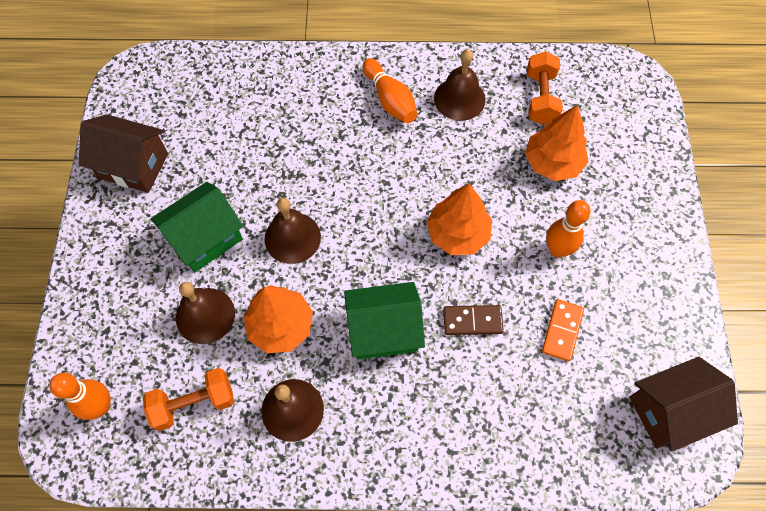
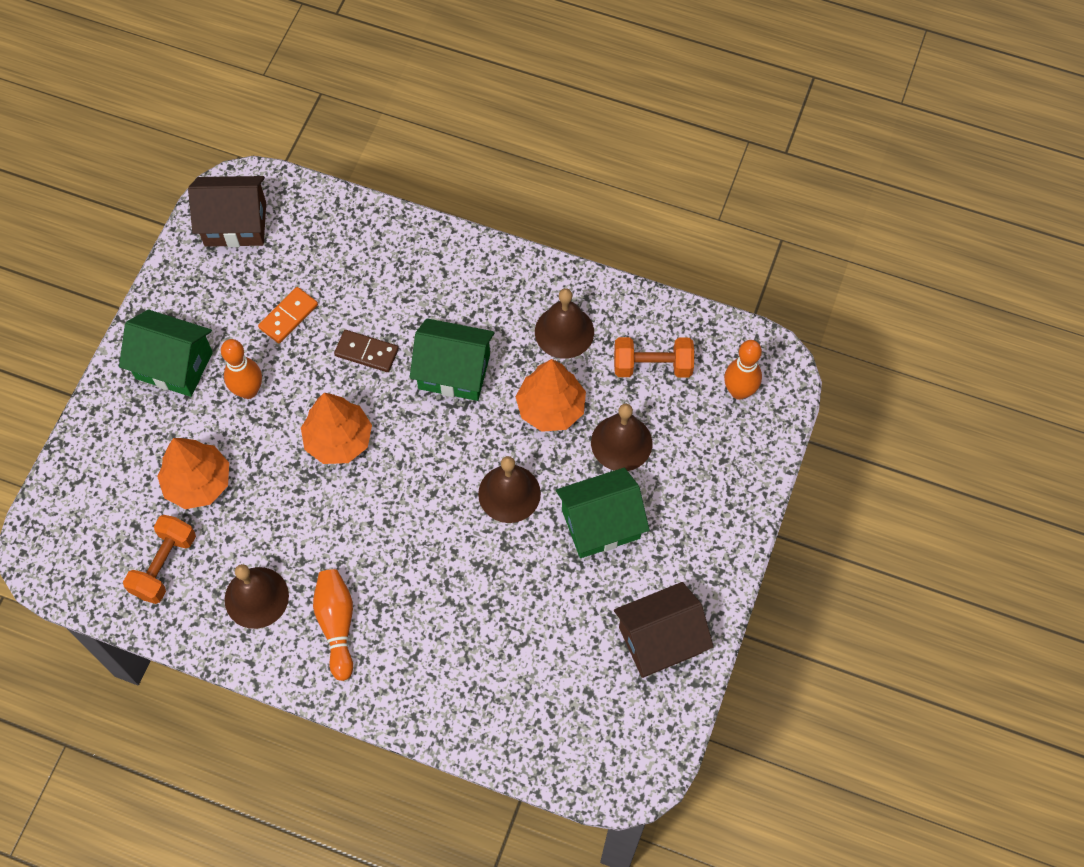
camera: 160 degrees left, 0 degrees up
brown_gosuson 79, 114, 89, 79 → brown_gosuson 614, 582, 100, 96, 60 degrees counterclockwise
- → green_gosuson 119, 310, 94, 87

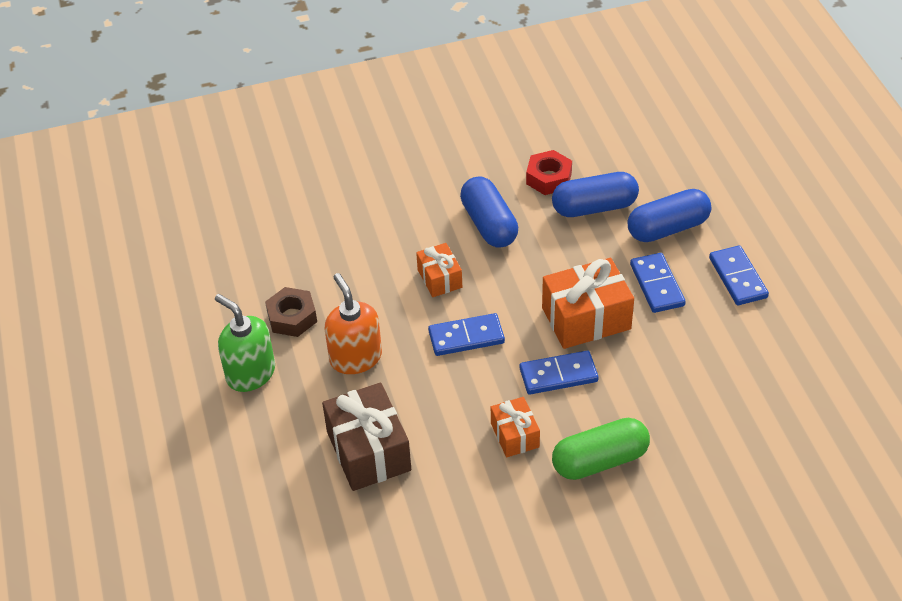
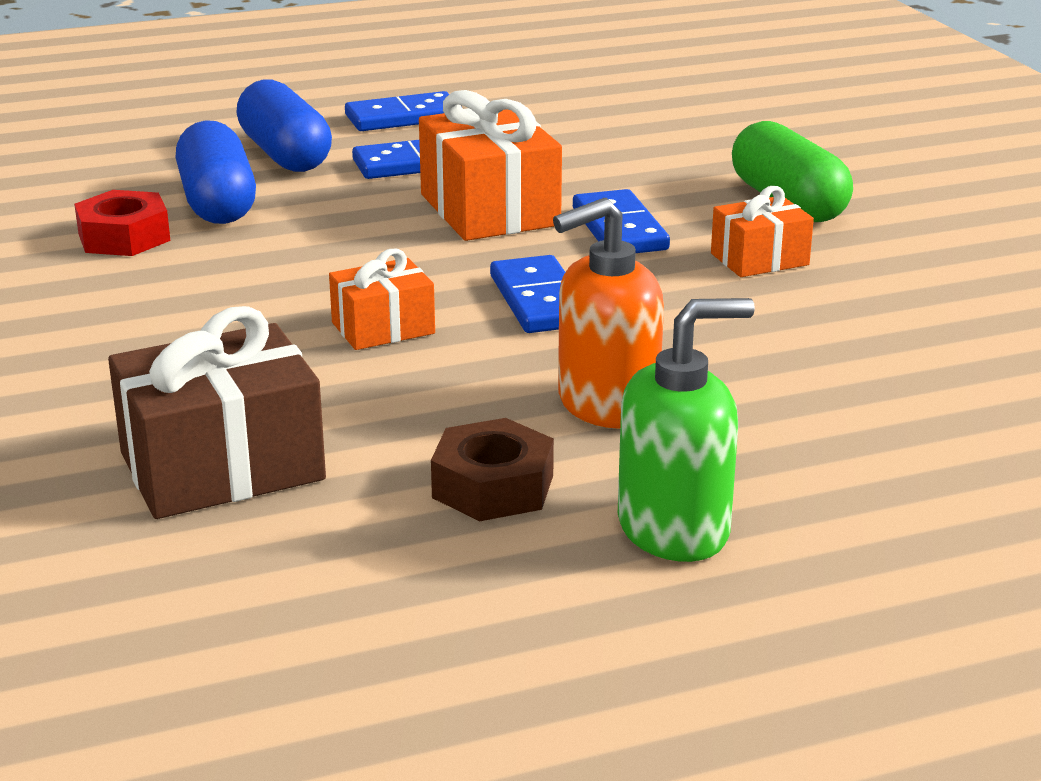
camera: 95 degrees left, 20 degrees down
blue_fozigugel 460, 176, 58, 72 → -
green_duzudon 215, 294, 60, 98 → green_duzudon 618, 298, 137, 264, 150 degrees counterclockwise
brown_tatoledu 322, 382, 89, 109 → brown_tatoledu 108, 306, 218, 213, shifted

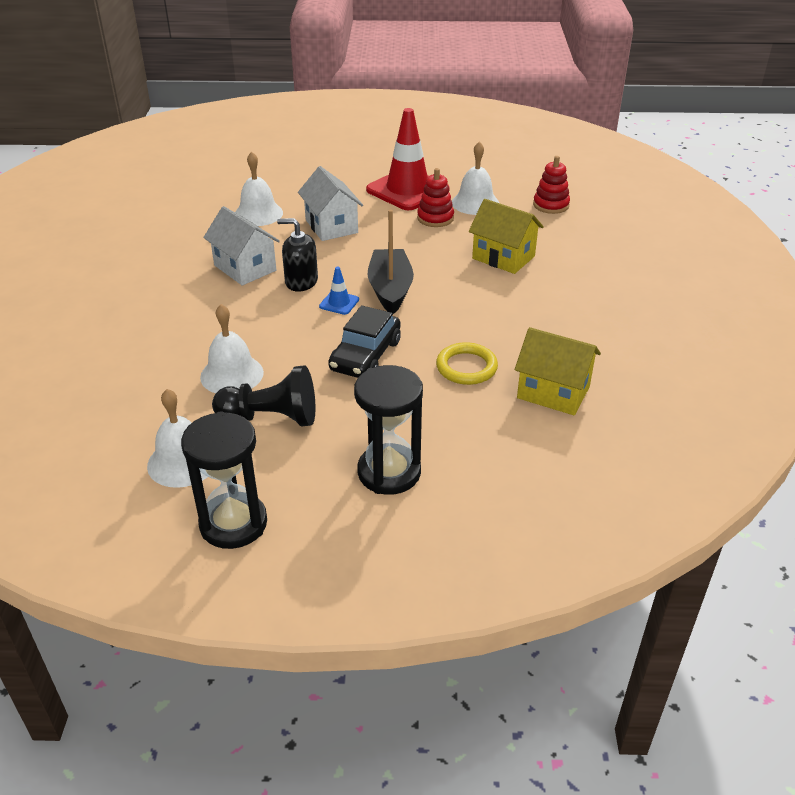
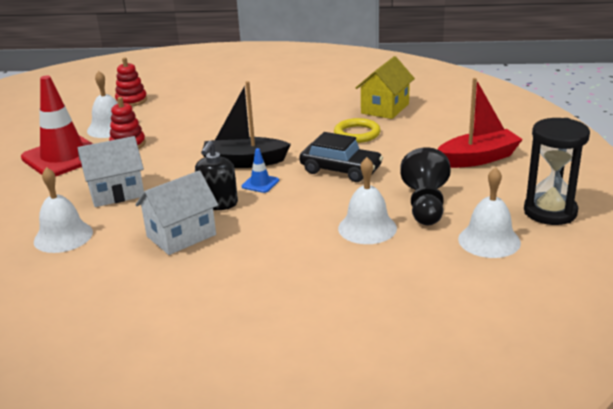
camera: 85 degrees left, 10 degrees down
yellow_gosuson 469, 199, 75, 75 → -
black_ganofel 354, 365, 69, 130 → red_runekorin 437, 78, 86, 90

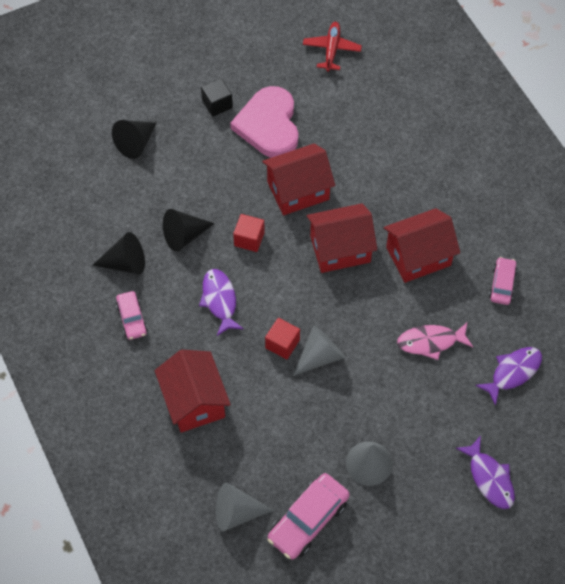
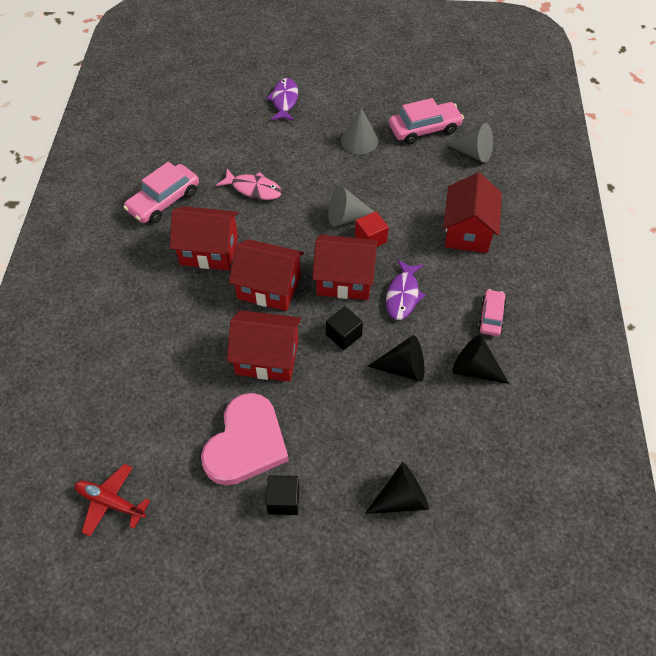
camera: 150 degrees left, 5 degrees down
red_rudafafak 303, 22, 59, 50 → red_rudafafak 75, 464, 76, 72, 75 degrees clockwise
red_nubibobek 233, 214, 32, 38 → black_nubibobek 326, 306, 37, 44
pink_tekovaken 489, 257, 28, 48 → pink_tekovaken 123, 162, 76, 62, x1.66
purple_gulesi 475, 347, 67, 59 → -
- → red_gosuson 312, 235, 66, 65

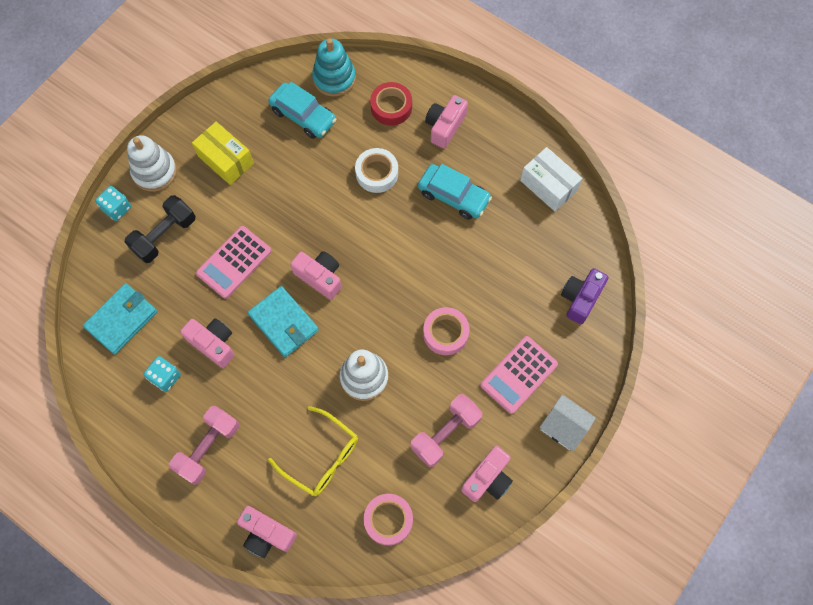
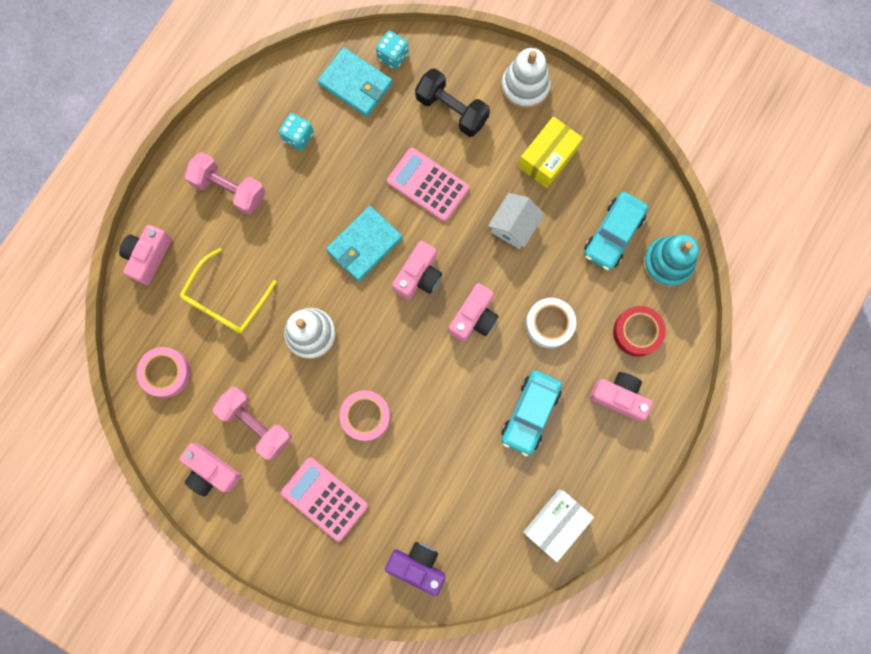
camera: 85 degrees right, 10 degrees up
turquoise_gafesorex 95, 186, 36, 35 → turquoise_gafesorex 376, 31, 33, 39, shifted
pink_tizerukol 180, 318, 55, 50 → pink_tizerukol 448, 283, 51, 59, shifted
white_gosuson 539, 395, 57, 56 → white_gosuson 488, 193, 57, 56, shifted

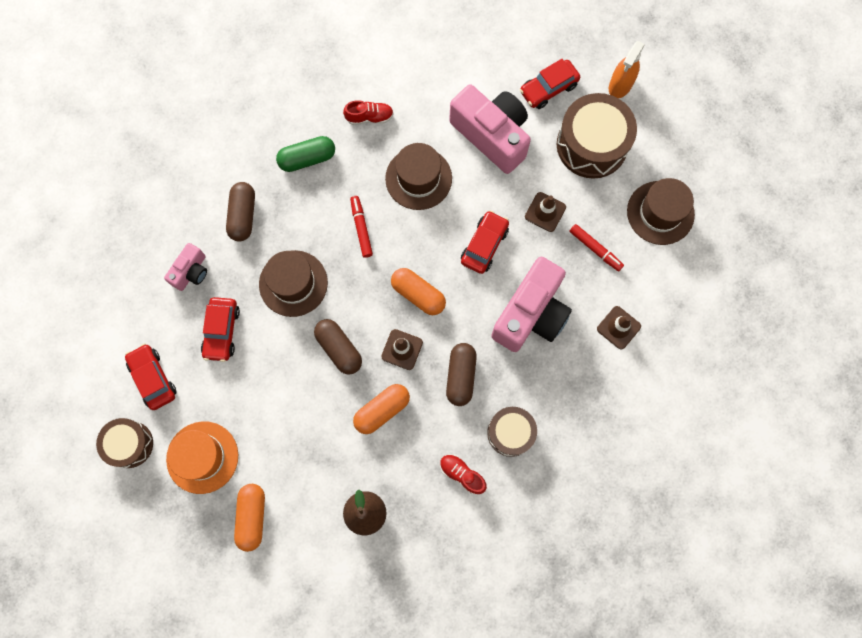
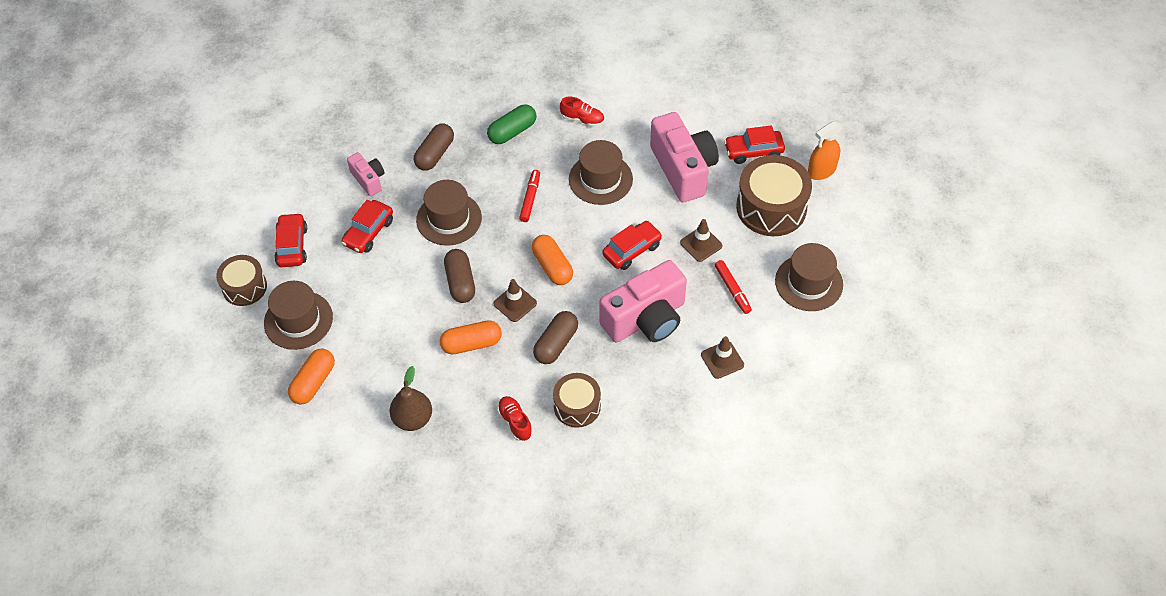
camera: 25 degrees right, 20 degrees down
green_fozigugel 276, 136, 59, 36 → green_fozigugel 487, 104, 50, 40, 45 degrees counterclockwise
pink_tizerukol 164, 243, 43, 48 → pink_tizerukol 347, 152, 37, 44, 90 degrees counterclockwise
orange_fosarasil 166, 421, 72, 73 → brown_fosarasil 264, 281, 69, 69

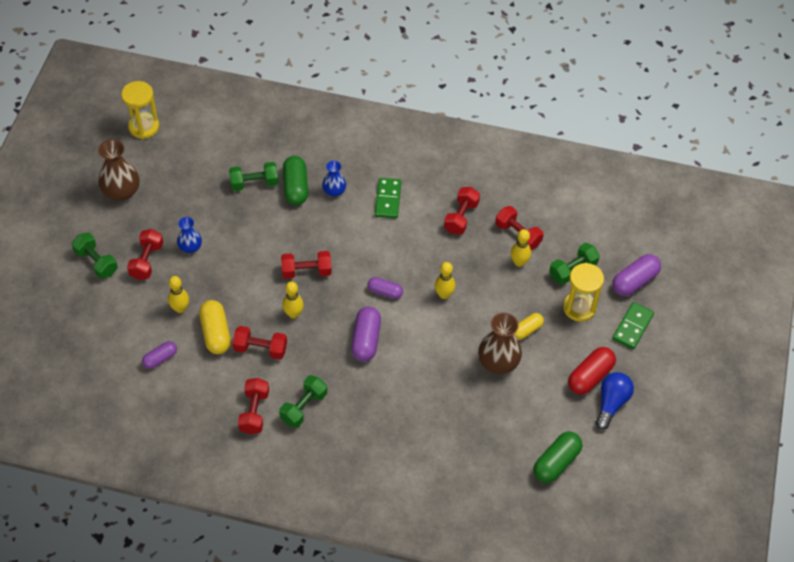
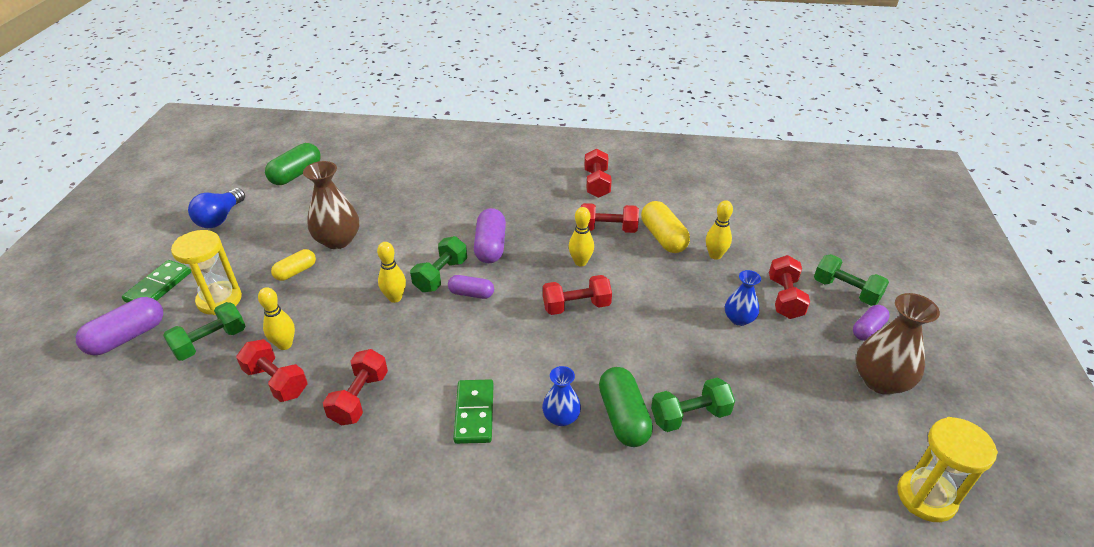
camera: 175 degrees right, 15 degrees down
purple_fozigugel 142, 341, 35, 28 → purple_fozigugel 853, 305, 36, 36, shifted
red_fozigugel 568, 347, 48, 48 → -
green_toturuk 279, 375, 48, 53 → green_toturuk 410, 236, 57, 56, shifted

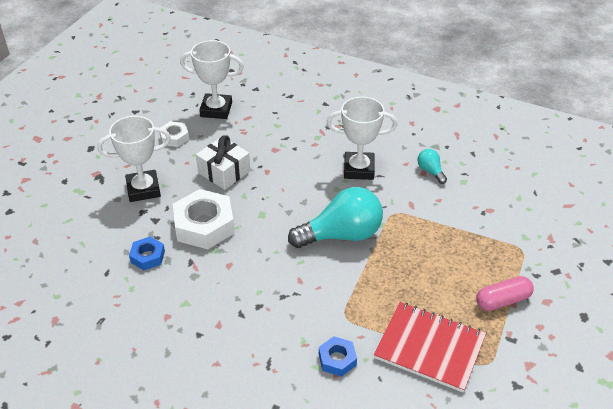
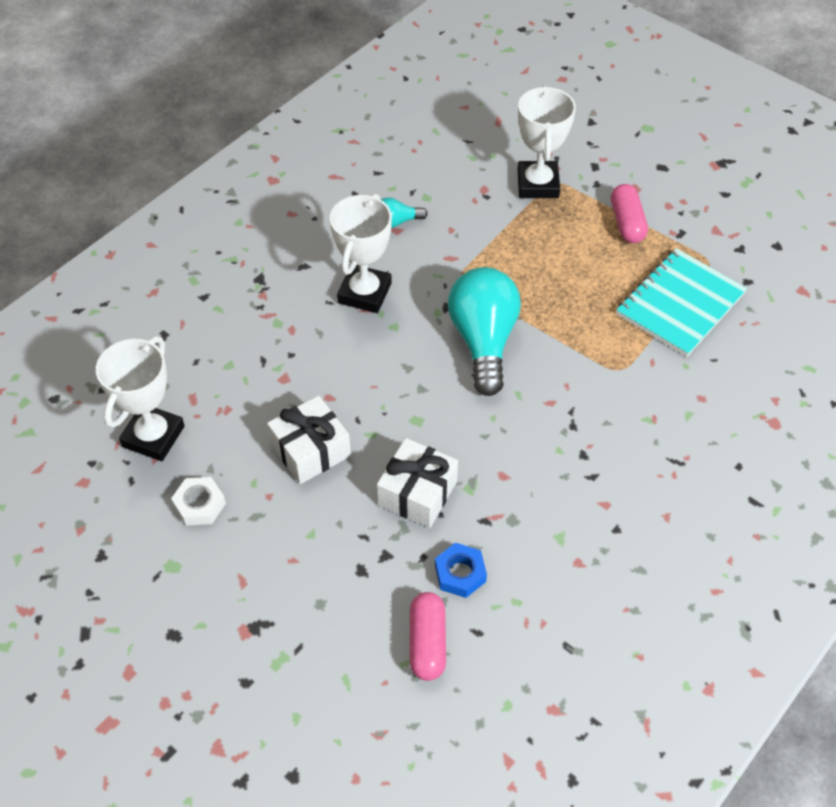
camera: 75 degrees left, 10 degrees up
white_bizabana 97, 116, 74, 86 → white_bizabana 517, 86, 59, 112, shifted
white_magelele 173, 189, 62, 60 → white_tatoledu 377, 438, 81, 90
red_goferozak 374, 302, 112, 90 → turquoise_goferozak 616, 248, 131, 109
blue_magelele 319, 336, 38, 41 → -
- → pink_fozigugel 410, 592, 36, 89

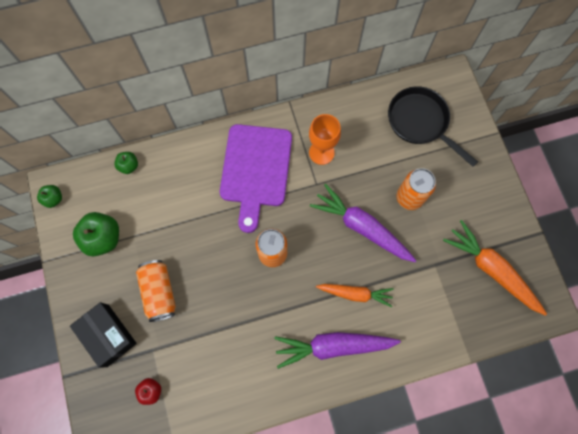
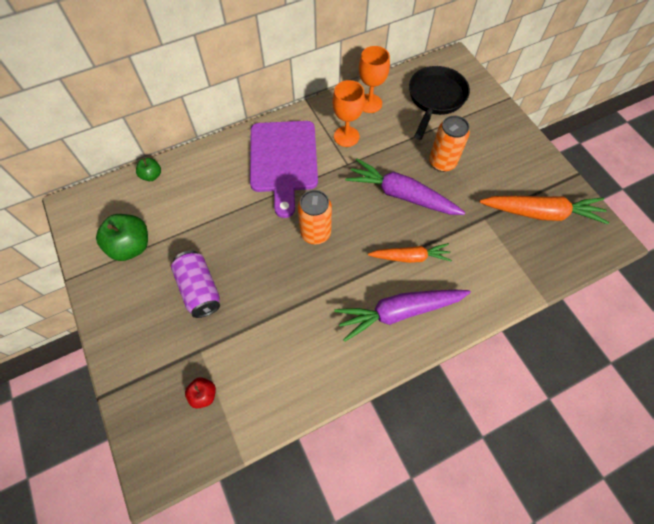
camera: 10 degrees left, 10 degrees down
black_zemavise 388, 86, 90, 81 → black_zemavise 409, 66, 61, 74, 75 degrees clockwise
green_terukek 37, 185, 25, 23 → -
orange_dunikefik 443, 220, 104, 96 → orange_dunikefik 479, 196, 130, 28, 150 degrees clockwise
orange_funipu 136, 260, 40, 62 → purple_funipu 171, 251, 49, 67
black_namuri 70, 302, 67, 66 → -
- → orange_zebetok 359, 46, 31, 67

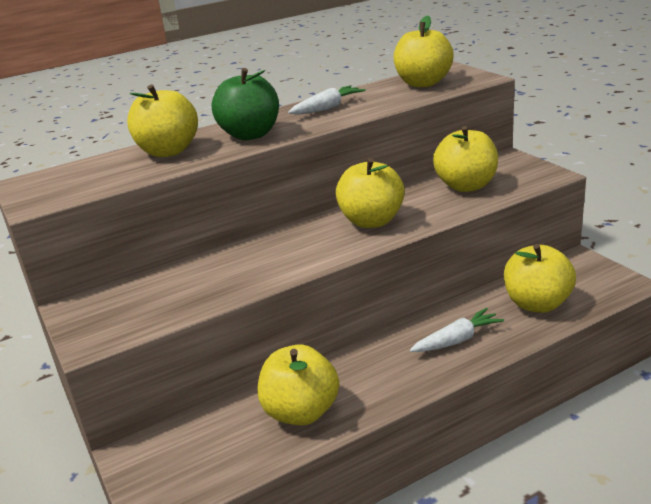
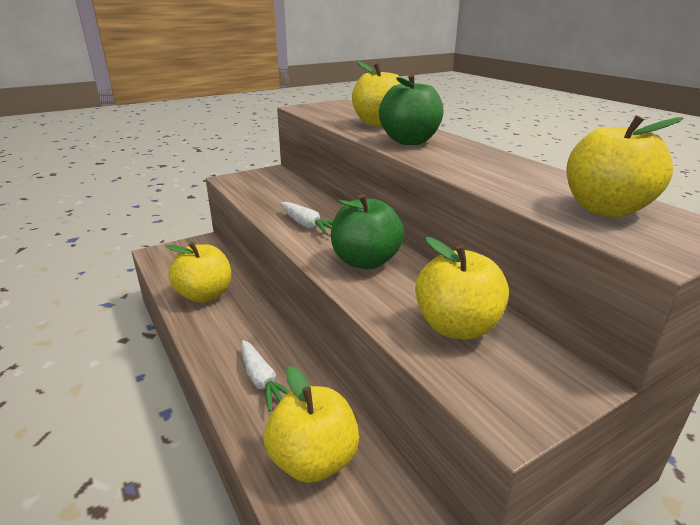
camera: 85 degrees right, 0 degrees up
white_dunikefik 288, 86, 78, 29 → white_dunikefik 280, 202, 53, 33, shifted
yellow_terukek 336, 158, 69, 70 → green_terukek 331, 194, 73, 75

